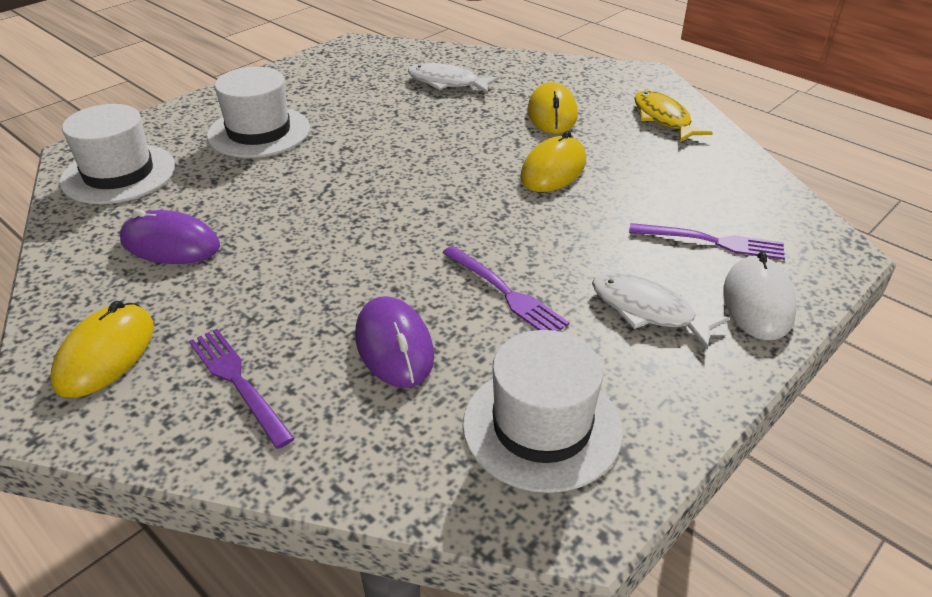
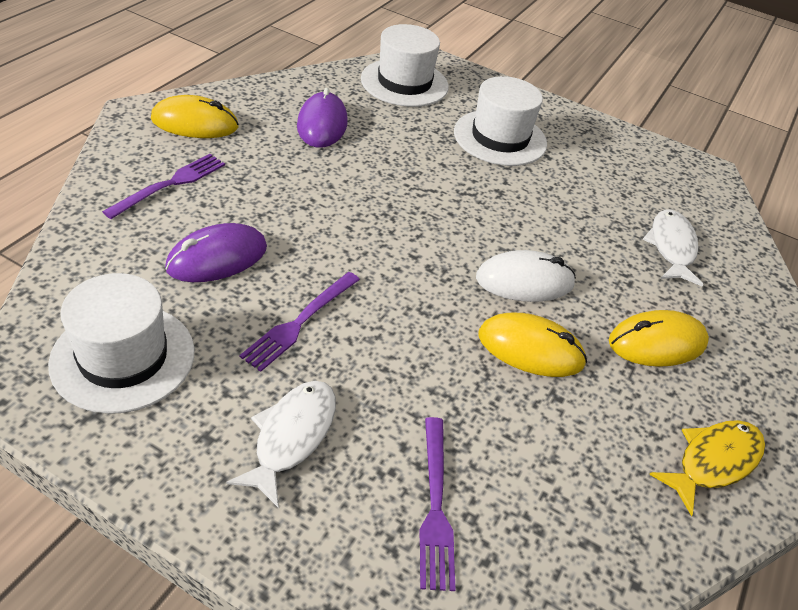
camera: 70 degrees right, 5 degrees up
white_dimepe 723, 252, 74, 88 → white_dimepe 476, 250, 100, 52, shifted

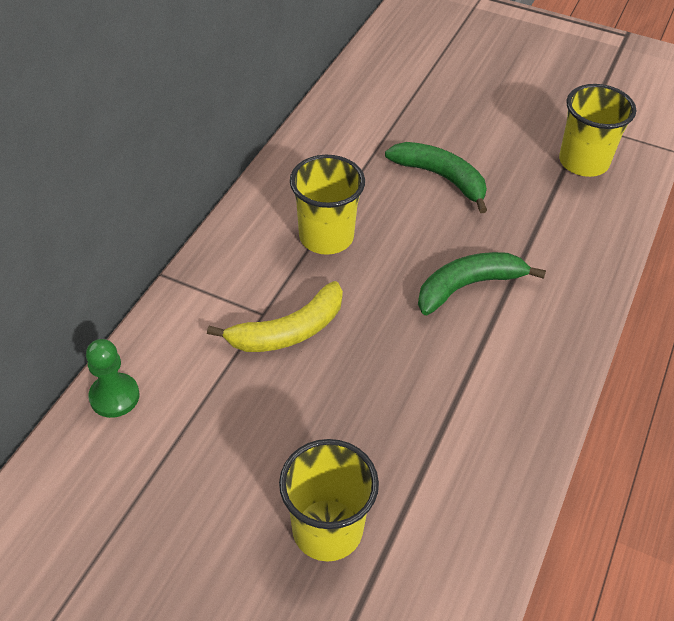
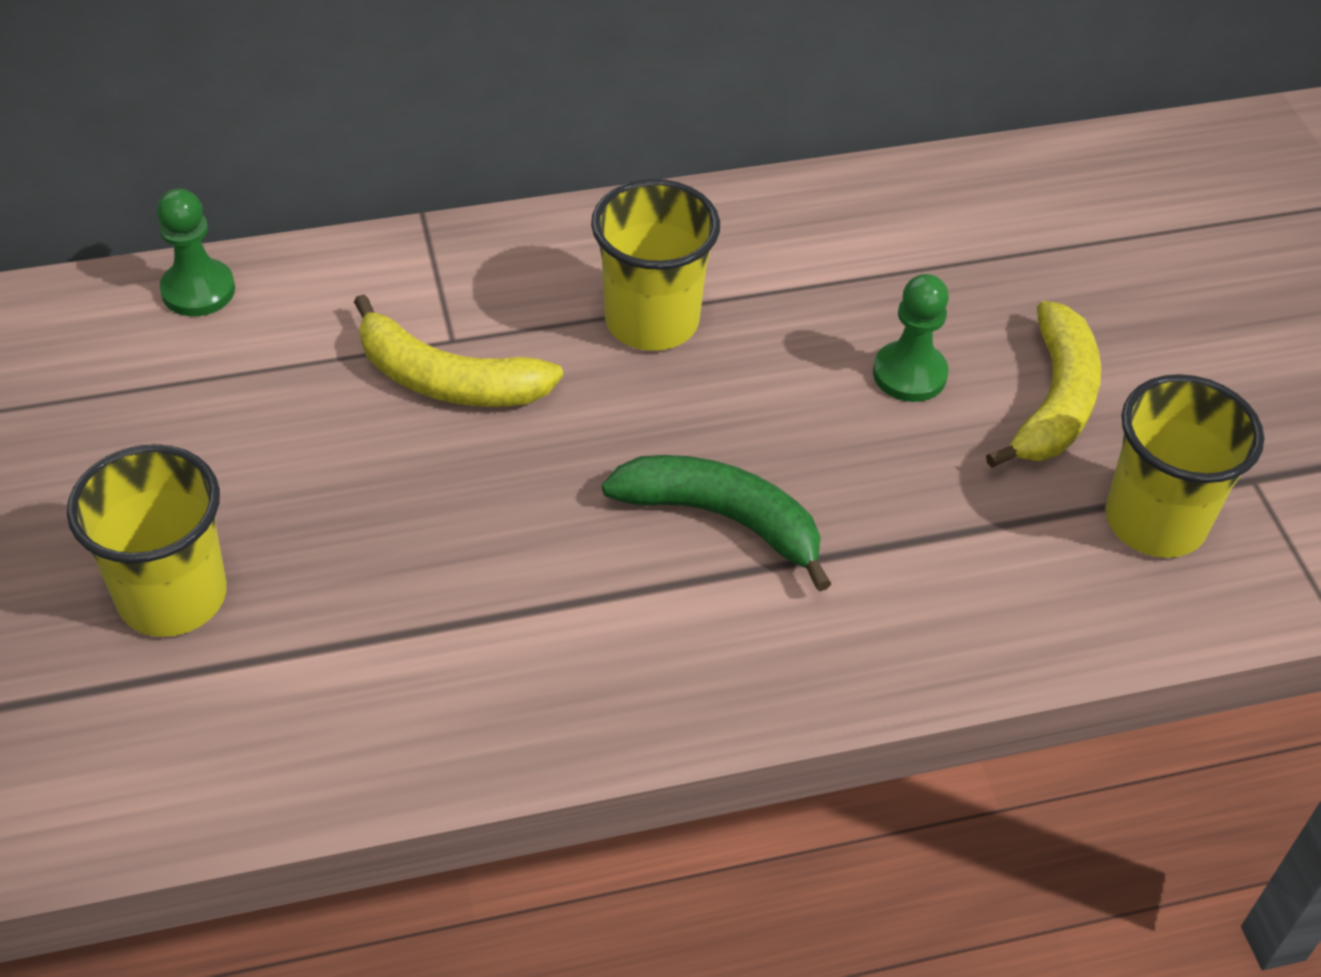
camera: 50 degrees right, 0 degrees up
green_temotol 385, 142, 102, 71 → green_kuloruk 873, 274, 76, 128
- → yellow_temotol 986, 301, 115, 167

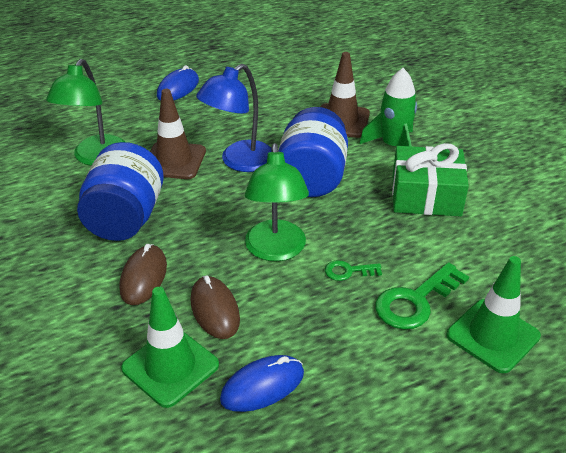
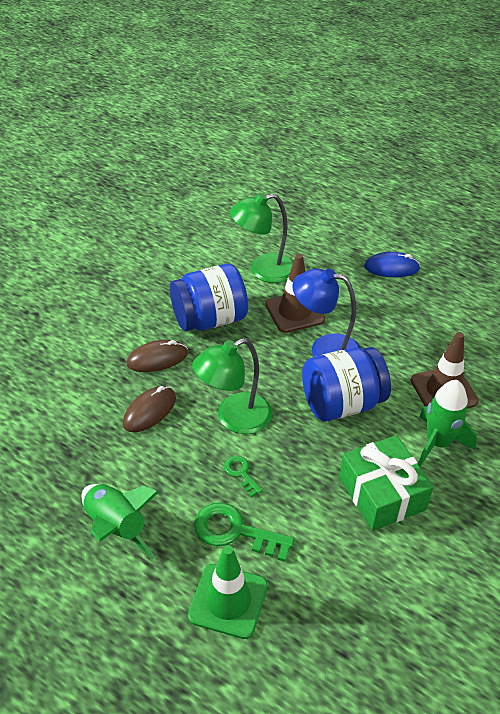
camera: 60 degrees right, 5 degrees up
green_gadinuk 121, 287, 98, 121 → -
blue_dimepe 220, 355, 84, 57 → -
- → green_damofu 81, 484, 78, 75

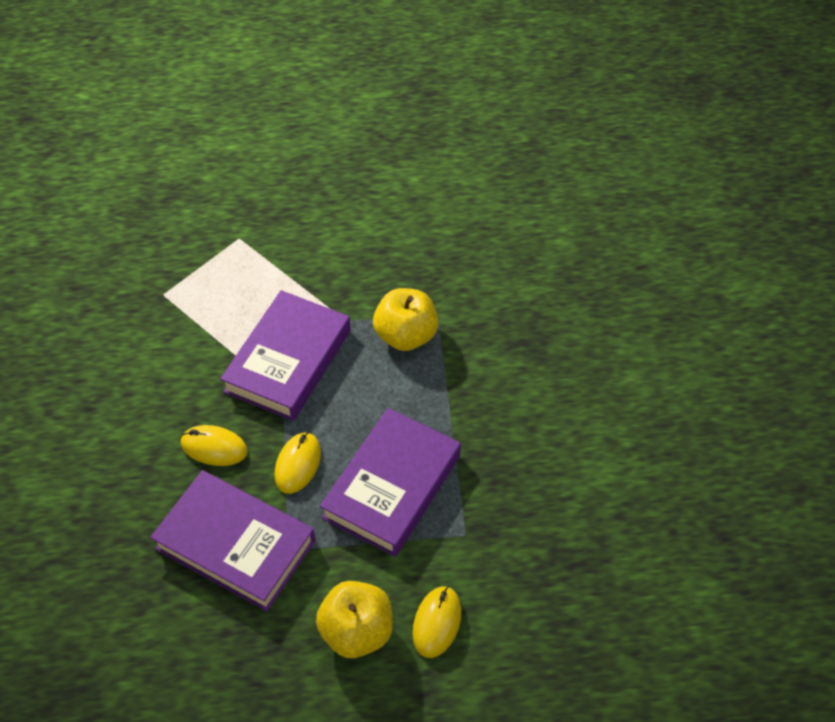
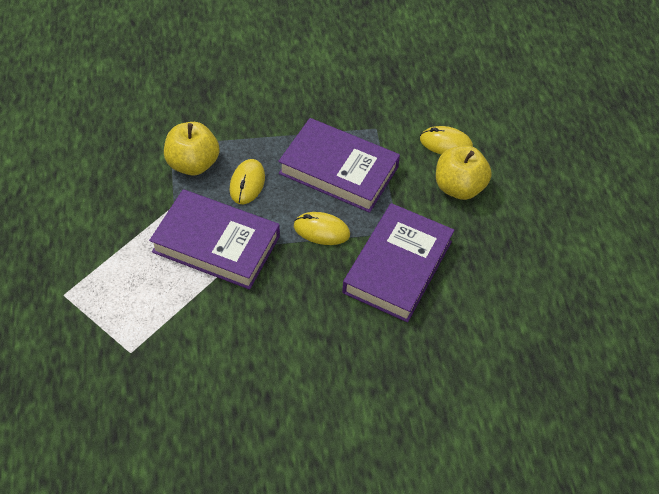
camera: 95 degrees left, 0 degrees up
yellow_dimepe 181, 425, 67, 41 → yellow_dimepe 229, 159, 36, 45, shifted

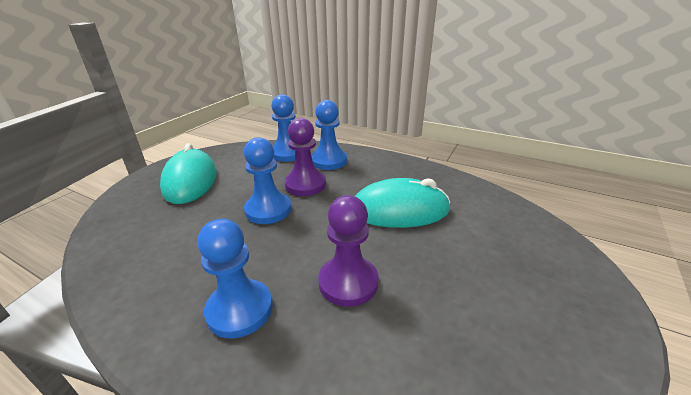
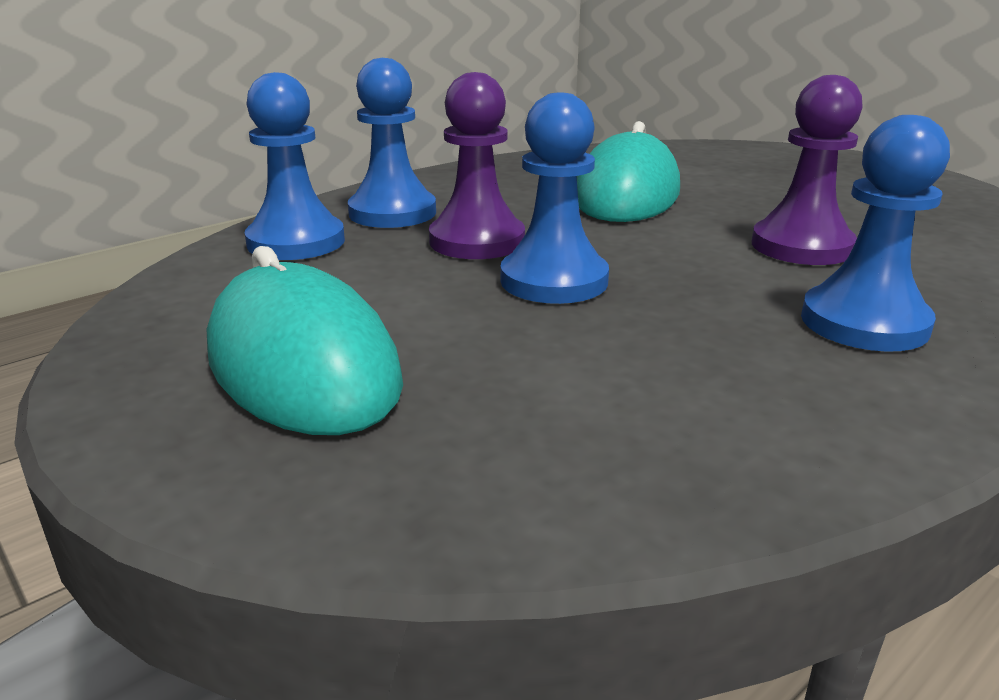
camera: 70 degrees left, 5 degrees down
turquoise_dimepe 160, 143, 57, 61 → turquoise_dimepe 207, 246, 196, 189, 45 degrees clockwise

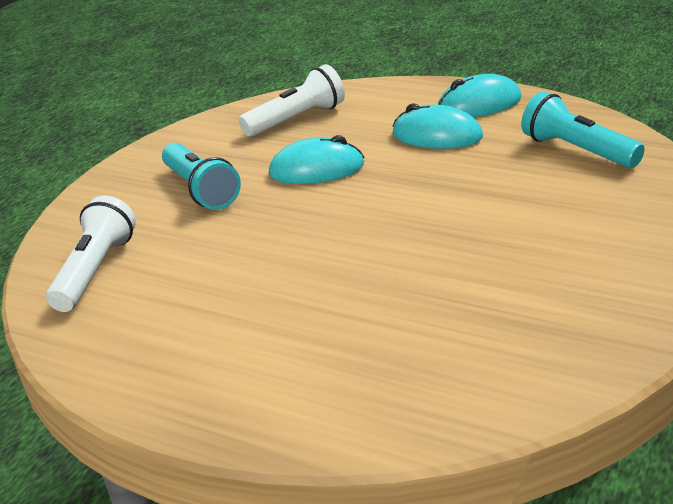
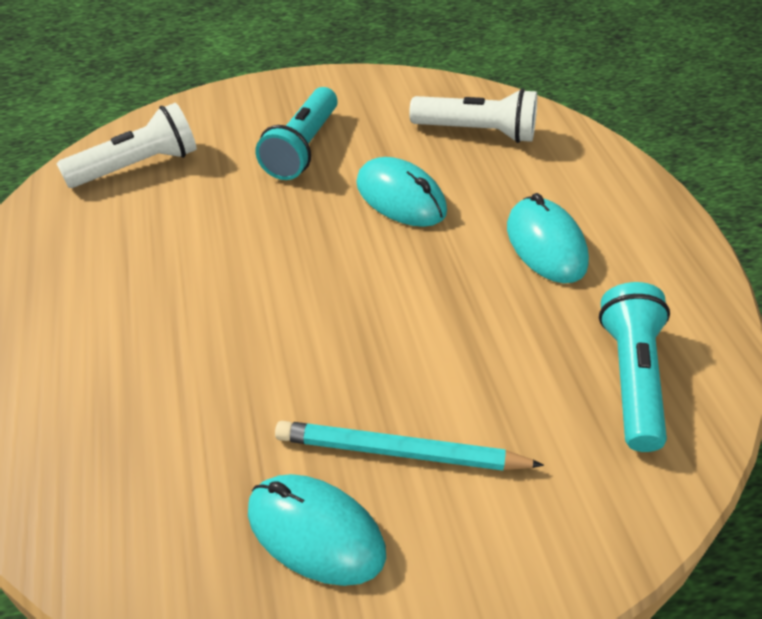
camera: 45 degrees right, 15 degrees up
turquoise_dimepe 438, 74, 84, 43 → turquoise_dimepe 248, 474, 138, 112, shifted
- → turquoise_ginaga 275, 421, 269, 50

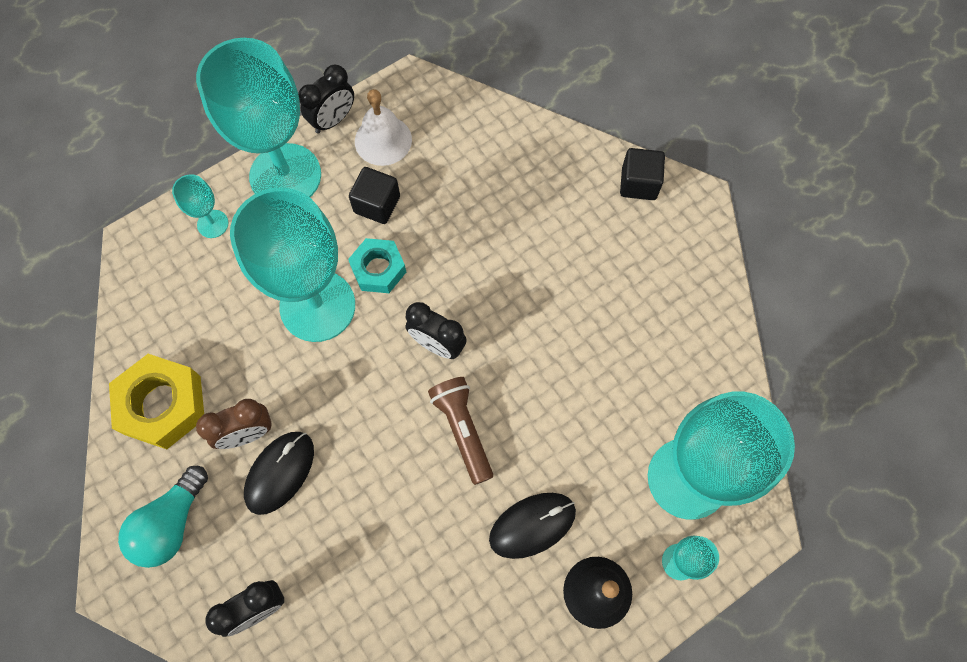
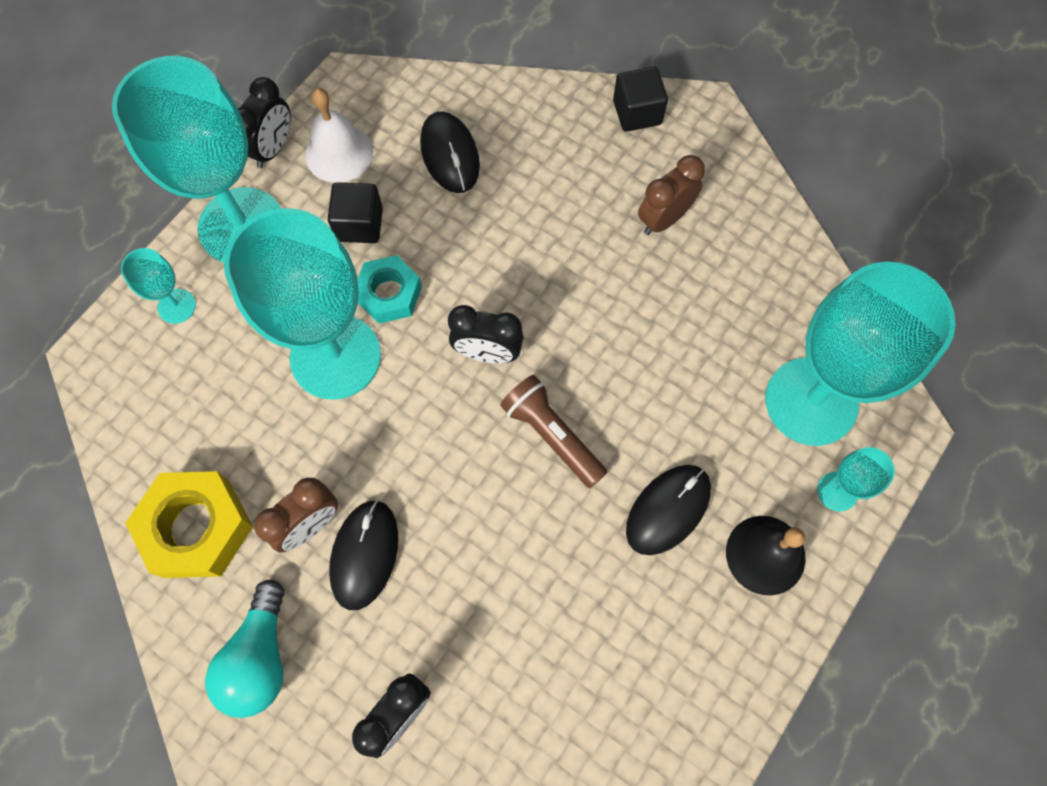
camera: 20 degrees left, 0 degrees up
- → black_dimepe 420, 111, 60, 82
- → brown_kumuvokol 638, 155, 67, 80

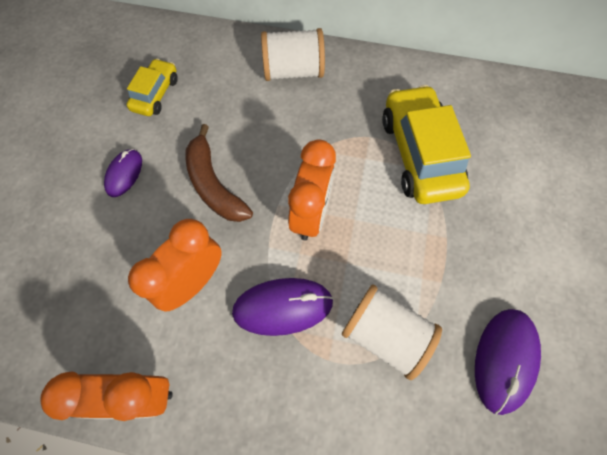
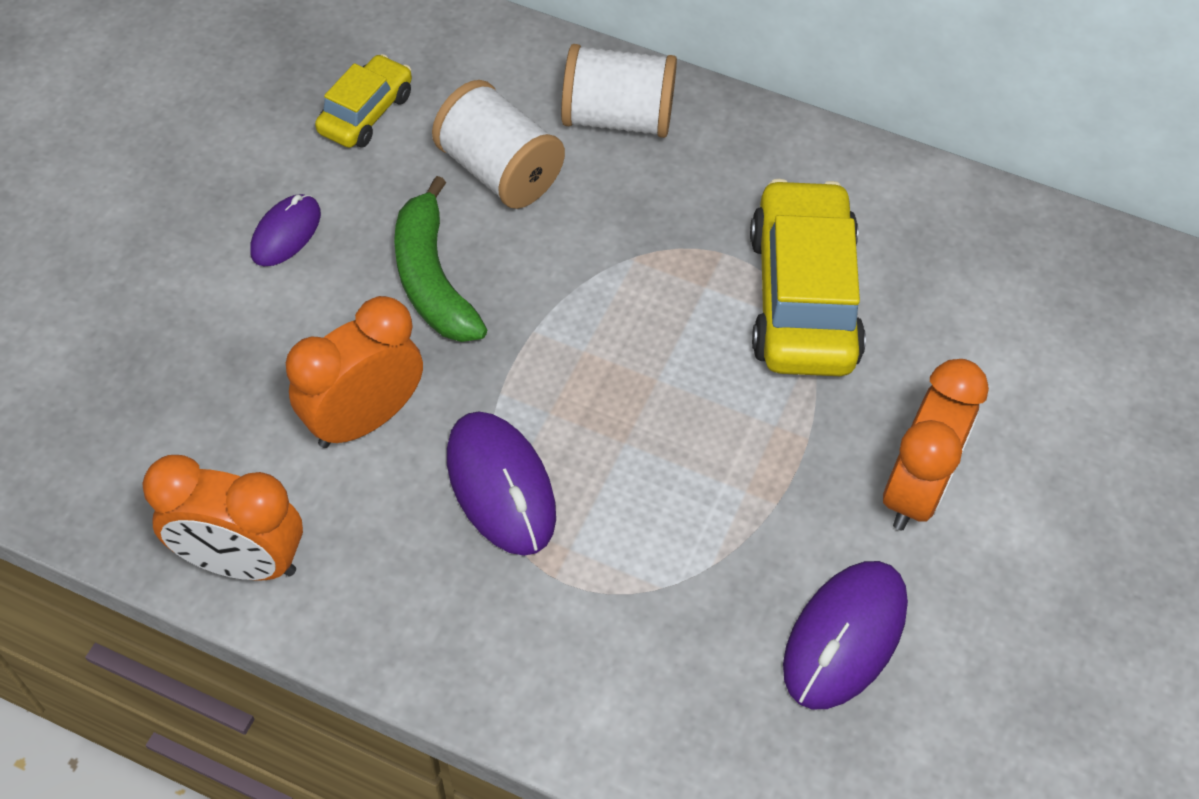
camera: 10 degrees right, 10 degrees down
brown_temotol 185, 124, 68, 98 → green_temotol 394, 176, 93, 166
orange_kumuvokol 288, 139, 48, 101 → orange_kumuvokol 883, 359, 106, 172, shifted
purple_dimepe 232, 278, 102, 58 → purple_dimepe 447, 412, 109, 144, 60 degrees clockwise
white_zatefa 342, 284, 100, 96 → white_zatefa 432, 80, 133, 129, shifted

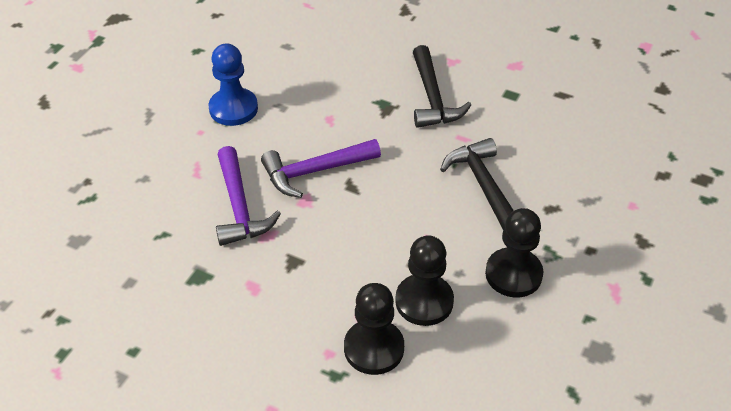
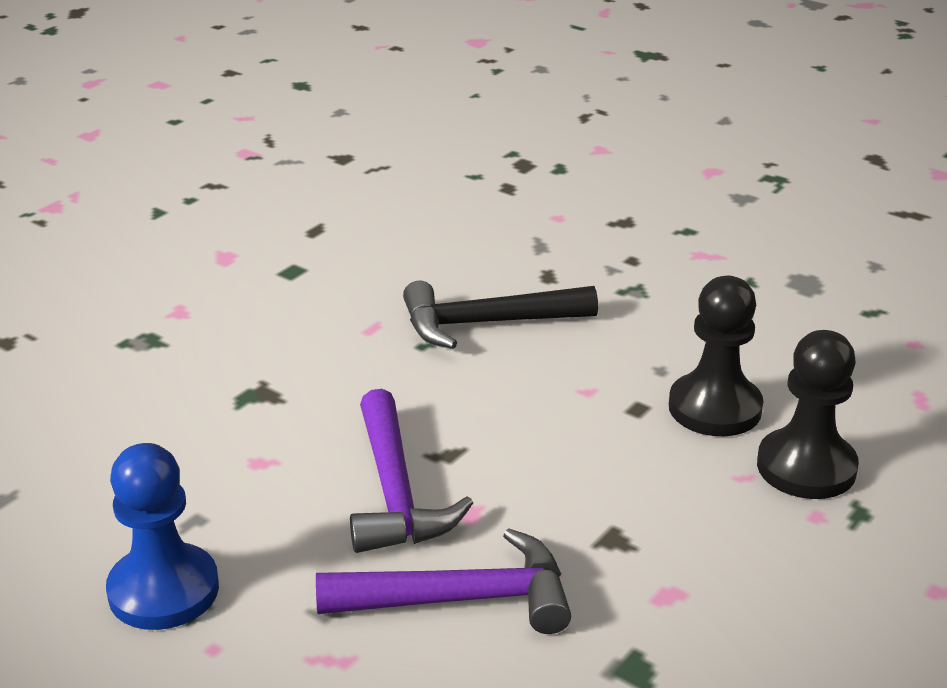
camera: 80 degrees left, 15 degrees down
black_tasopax 413, 45, 58, 83 → -
black_kuloruk 485, 208, 58, 90 → -

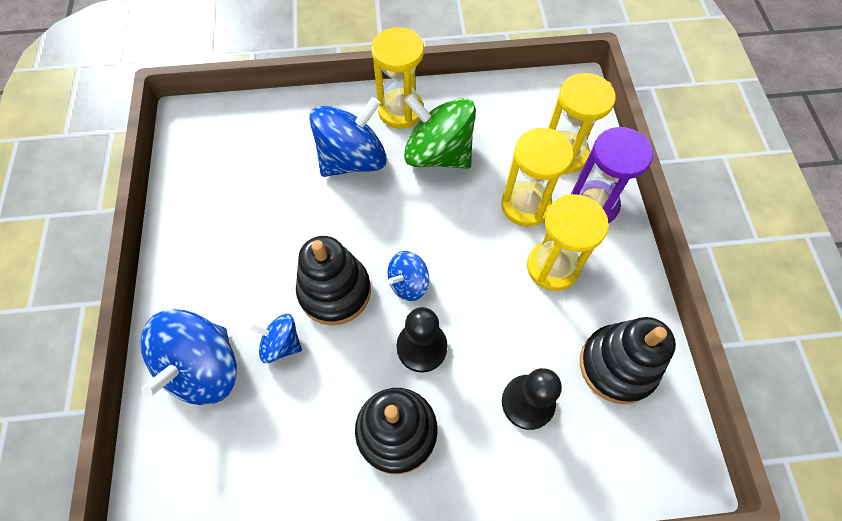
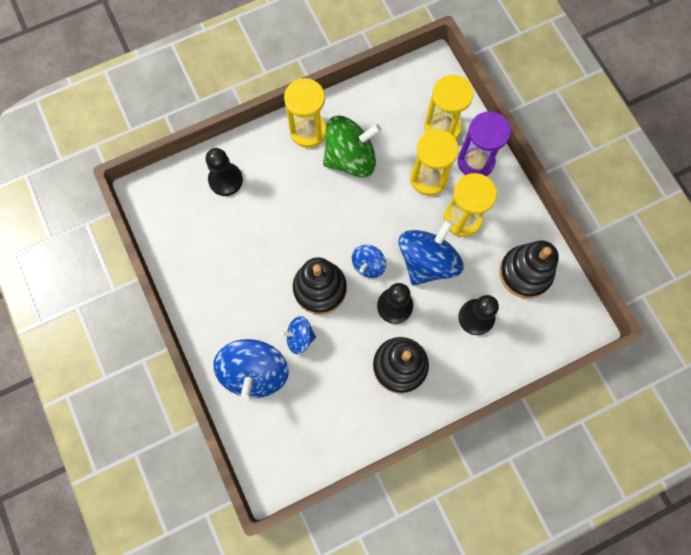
camera: 20 degrees left, 10 degrees up
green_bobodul 404, 93, 72, 76 → green_bobodul 323, 116, 58, 61, 150 degrees clockwise
blue_bobodul 309, 97, 78, 80 → blue_bobodul 399, 220, 65, 66, shifted
- → black_kuloruk 206, 148, 37, 48

